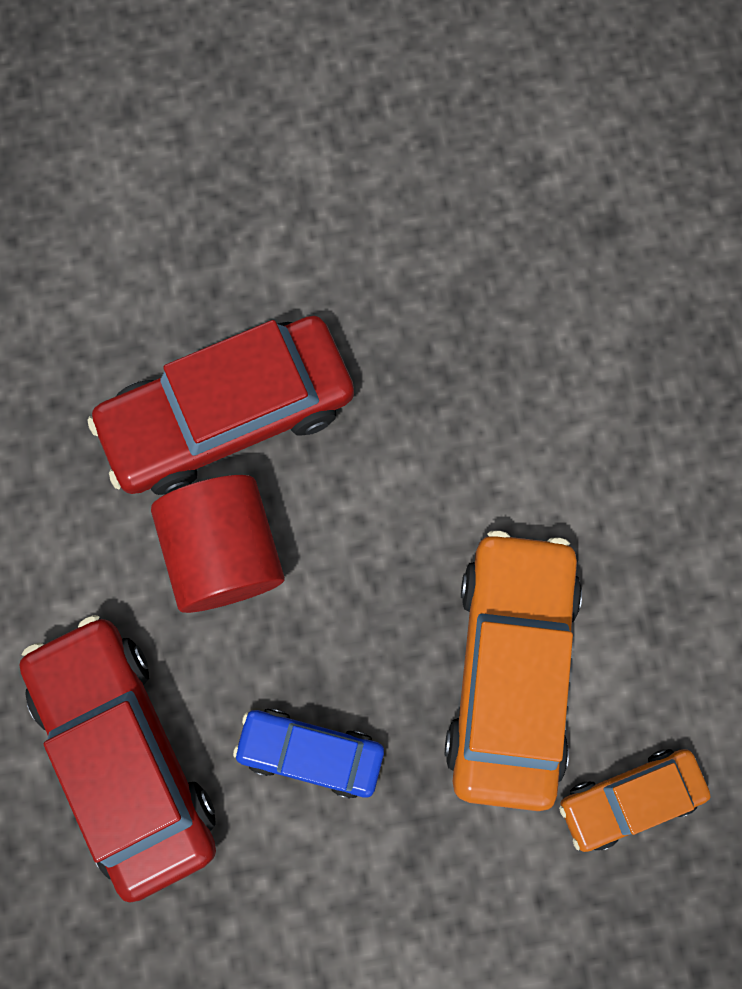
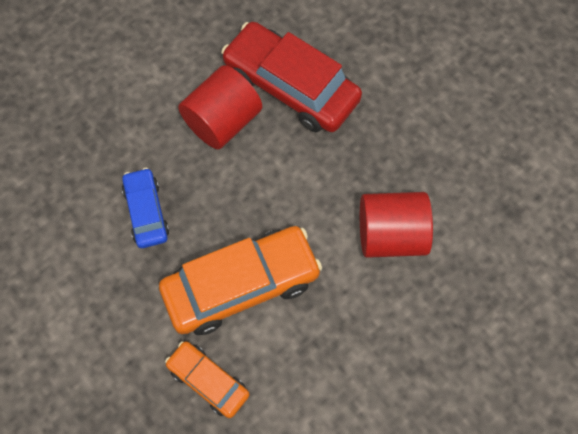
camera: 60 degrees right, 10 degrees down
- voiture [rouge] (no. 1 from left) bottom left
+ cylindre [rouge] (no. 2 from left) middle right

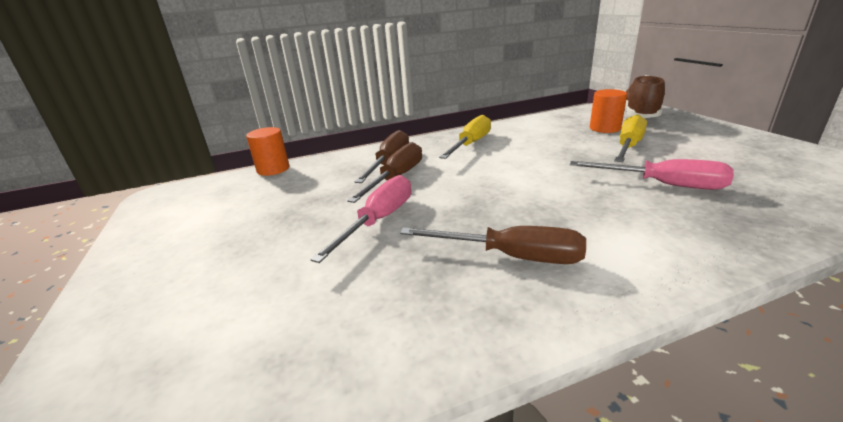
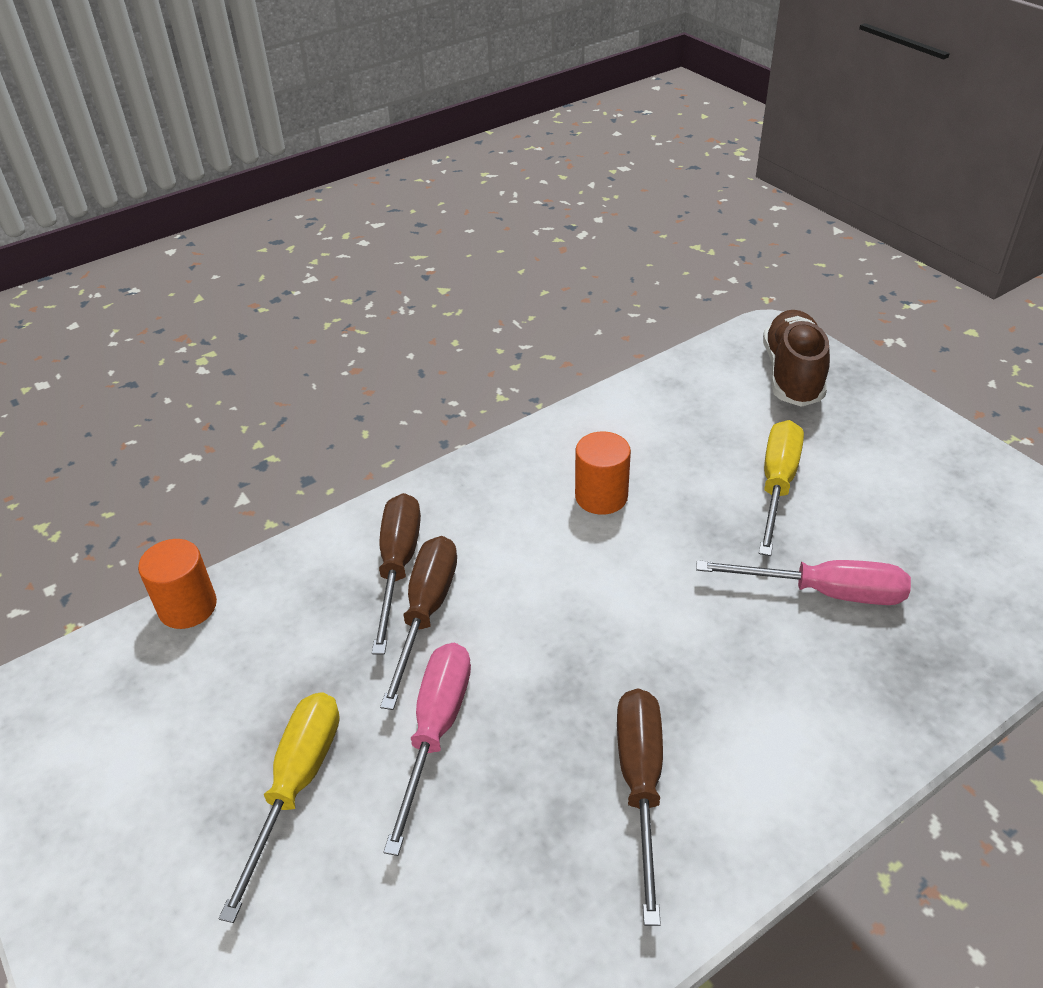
camera: 15 degrees left, 15 degrees up
~ tournevis [jaune] (no. 1 from left) top centre to bottom left
~ cylindre [orange] (no. 2 from left) top right to centre
~ tournevis [marron] (no. 3 from left) centre = bottom centre 90 degrees counterclockwise

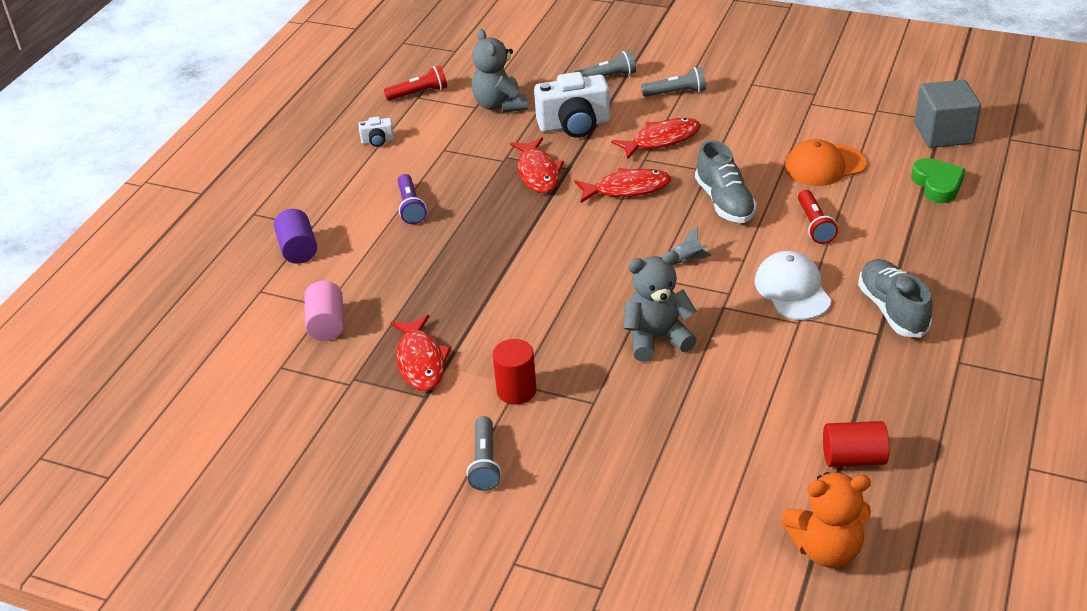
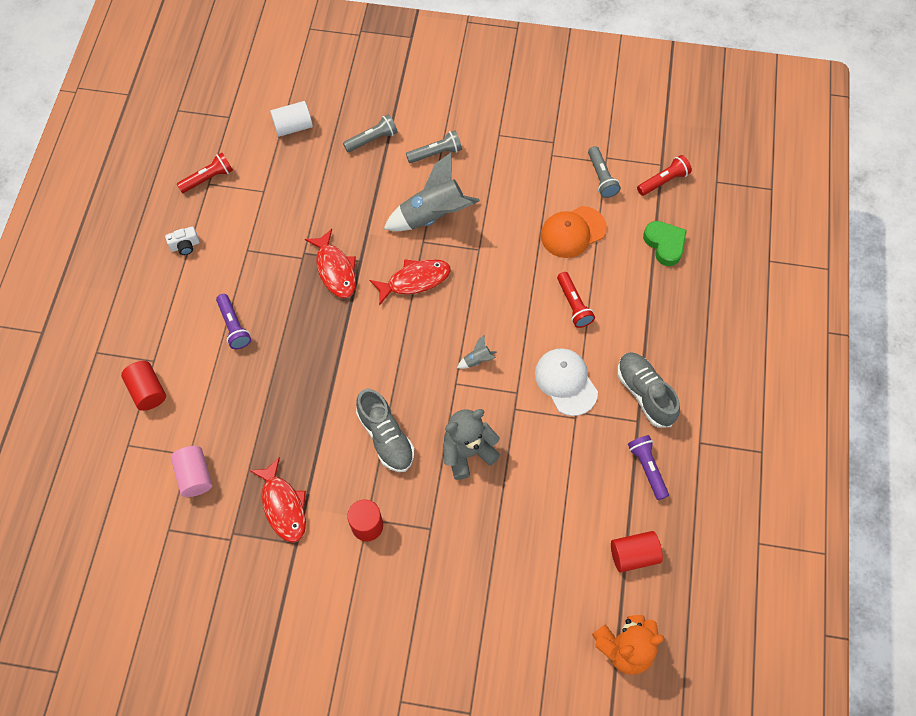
camera: 15 degrees left, 25 degrees up
- ours en peluche [gris] (no. 1 from left) top centre
- appareil photo [blanc] (no. 2 from left) top centre
+ cylindre [blanc] top left
+ lampe de poche [violet] (no. 2 from left) middle right
~ lampe de poche [gris] (no. 1 from left in the first image) bottom centre to lampe de poche [gris] (no. 3 from left) top centre
~ chaussure [gris] (no. 1 from left) top right to centre
~ poisson [rouge] (no. 4 from left) top centre to fusée [gris] (no. 1 from left) top centre
~ cube [gris] top right to lampe de poche [rouge] (no. 3 from left) top right
~ cylindre [violet] middle left to cylindre [rouge] (no. 1 from left) middle left

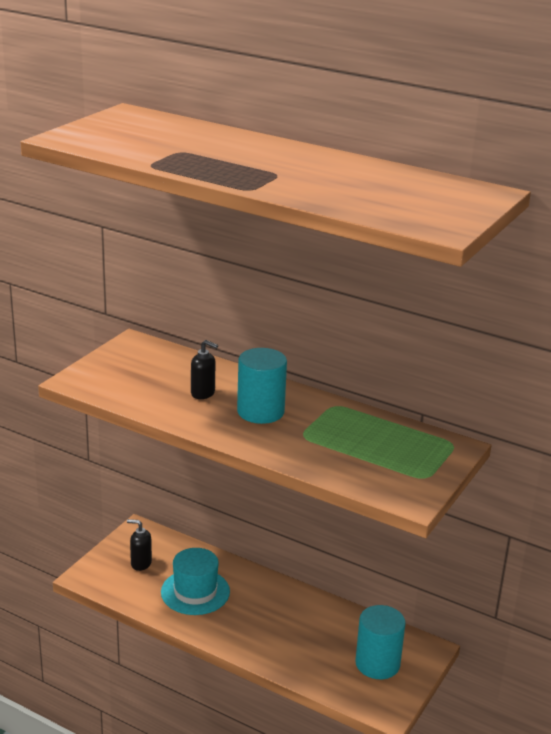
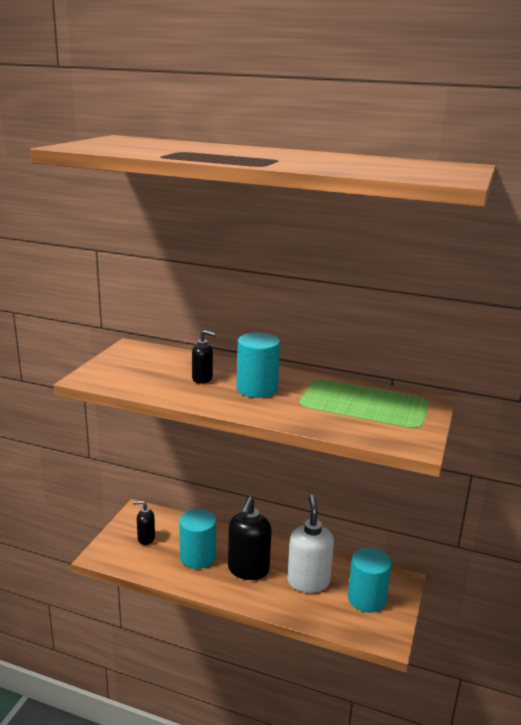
camera: 10 degrees left, 5 degrees down
+ distributeur de savon [noir] (no. 3 from left) bottom centre
+ distributeur de savon [blanc] bottom centre
~ chapeau [turquoise] bottom centre to cylindre [turquoise] (no. 1 from left) bottom centre

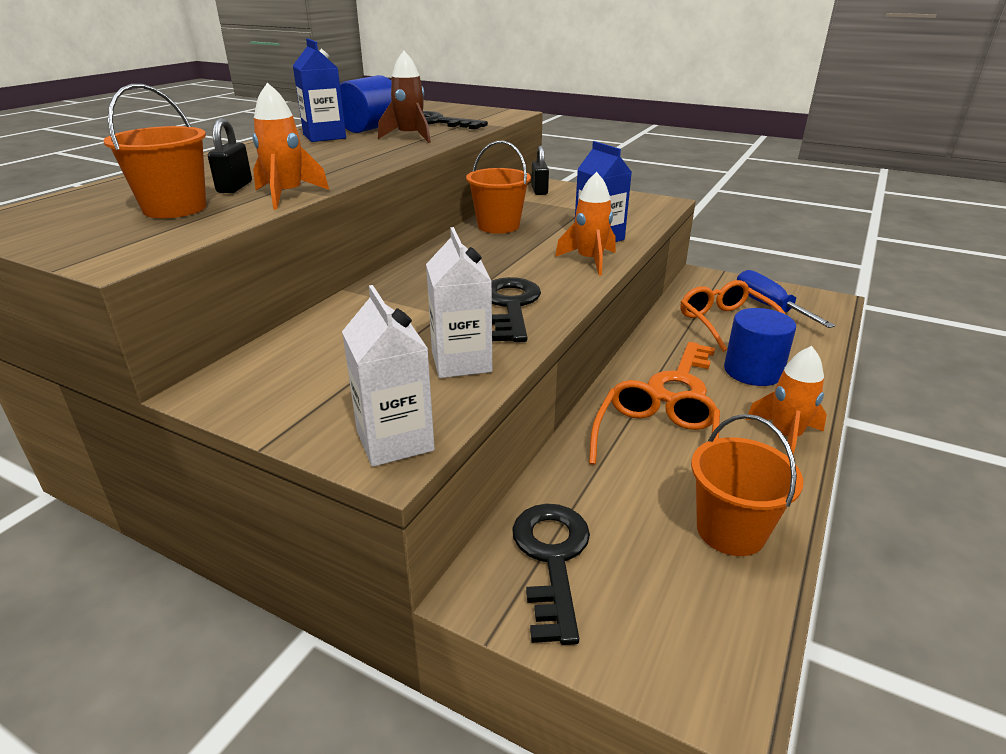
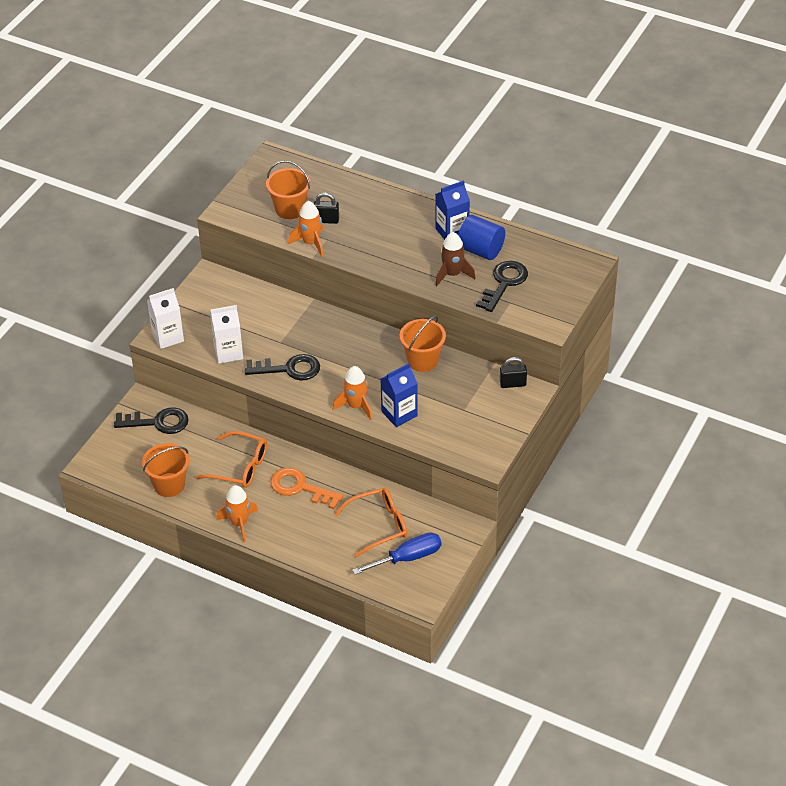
camera: 90 degrees right, 15 degrees up
- cylindre [bleu] (no. 2 from left) middle right

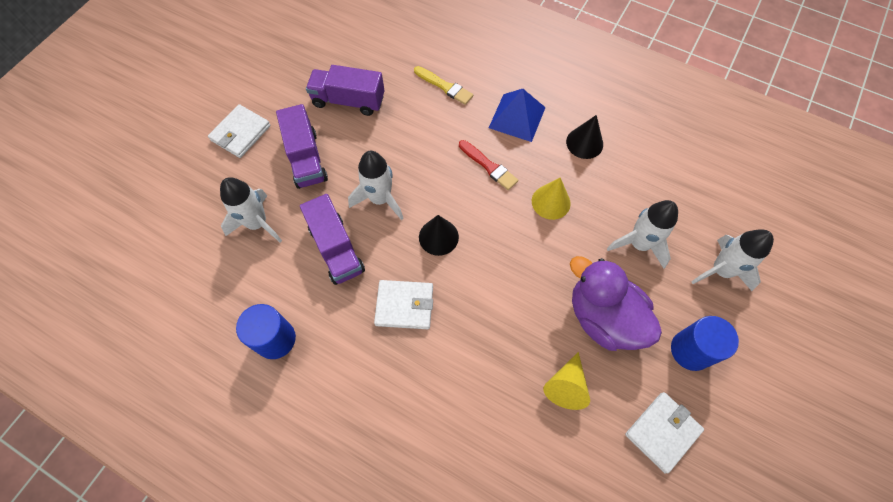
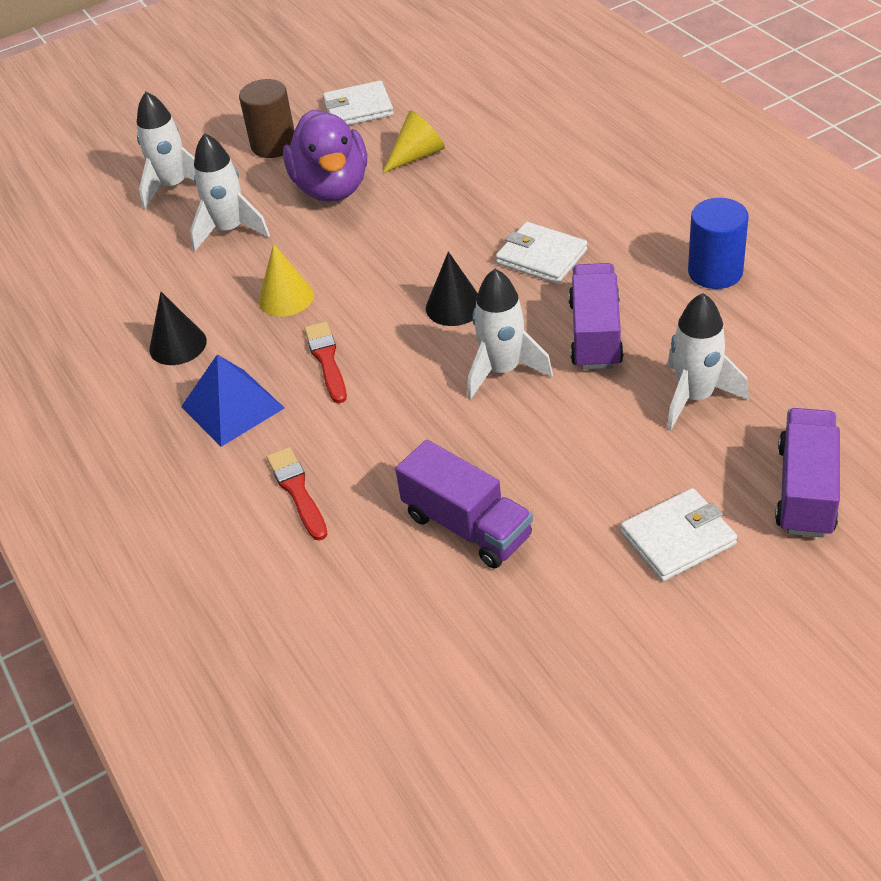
camera: 145 degrees left, 20 degrees down
~ camion [violet] (no. 1 from left in the first image) top centre to camion [violet] (no. 3 from left) middle right
~ pinceau [jaune] top centre to pinceau [rouge] (no. 1 from left) centre
~ cylindre [bleu] (no. 2 from left) bottom right to cylindre [marron] top left

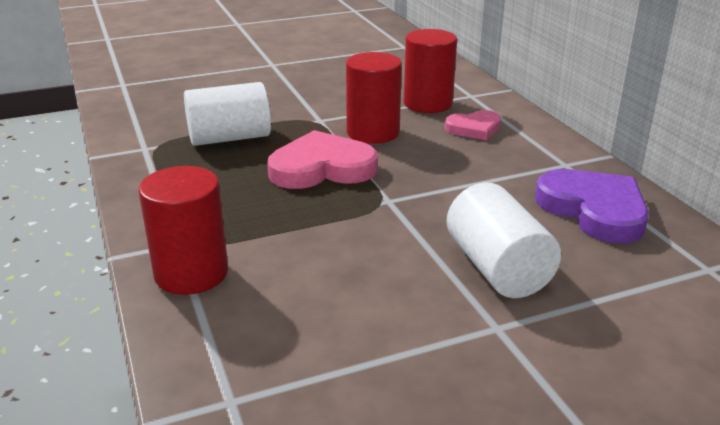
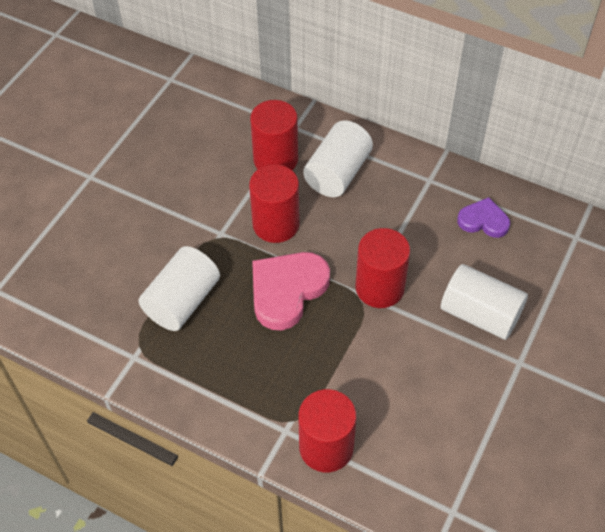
camera: 40 degrees left, 25 degrees up
+ cylindre [rouge] (no. 4 from left) centre
~ cœur [rose] (no. 2 from left) top centre to cylindre [blanc] (no. 2 from left) top centre
~ cœur [violet] middle right = middle right x0.59

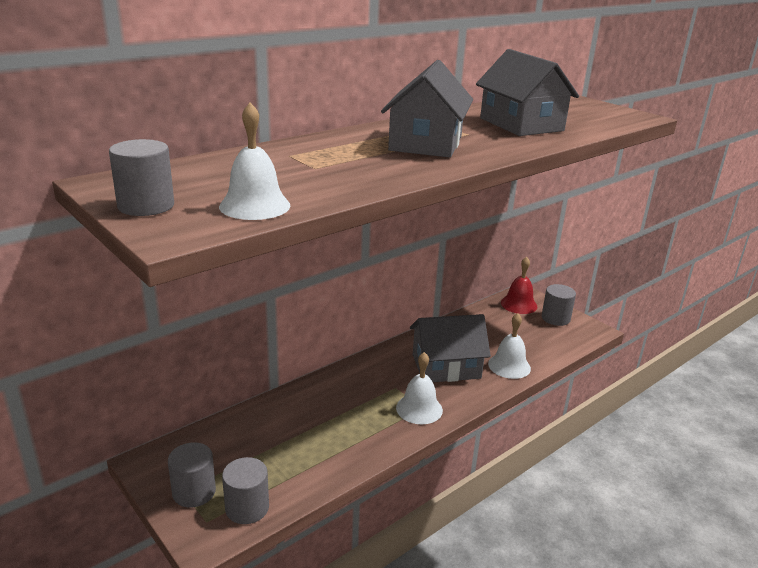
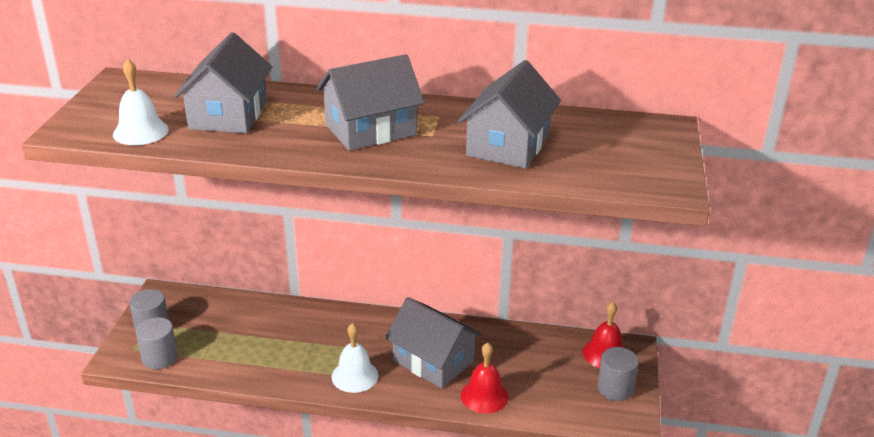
camera: 50 degrees right, 5 degrees up
- cylindre [gris] (no. 1 from left) top left
+ maison [gris] (no. 1 from left) top left
~ cloche [blanc] (no. 3 from left) middle right to cloche [rouge] (no. 1 from left) bottom centre

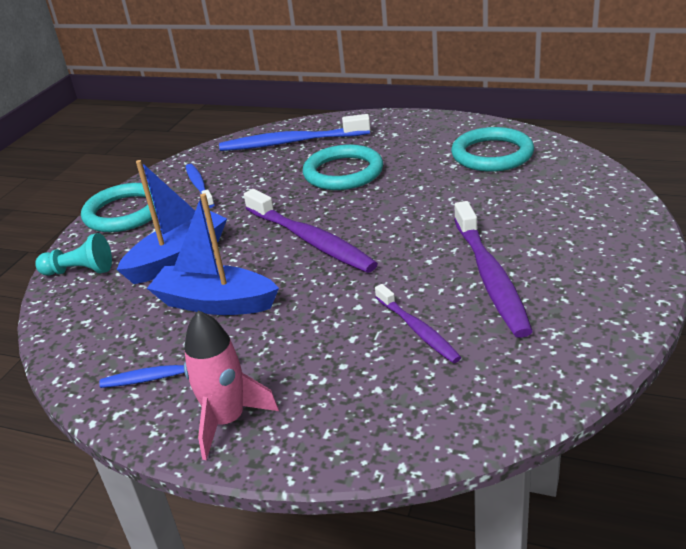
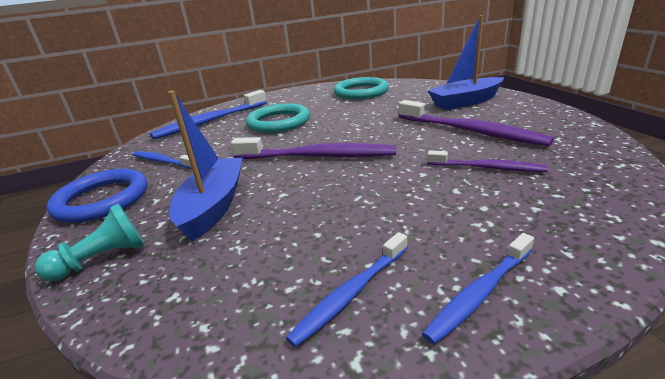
camera: 40 degrees left, 5 degrees down
~ bateau [bleu] (no. 2 from left) middle left to top right
~ fusée [rose] bottom centre to brosse à dents [bleu] (no. 4 from left) bottom right
~ anneau [turquoise] (no. 1 from left) middle left to anneau [bleu] middle left

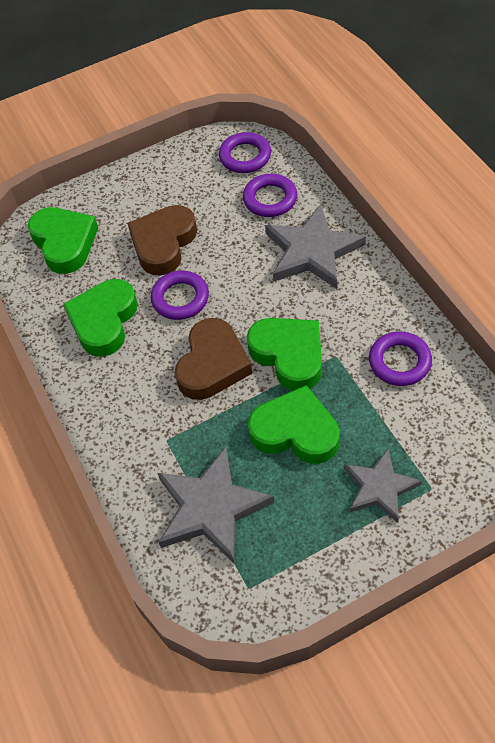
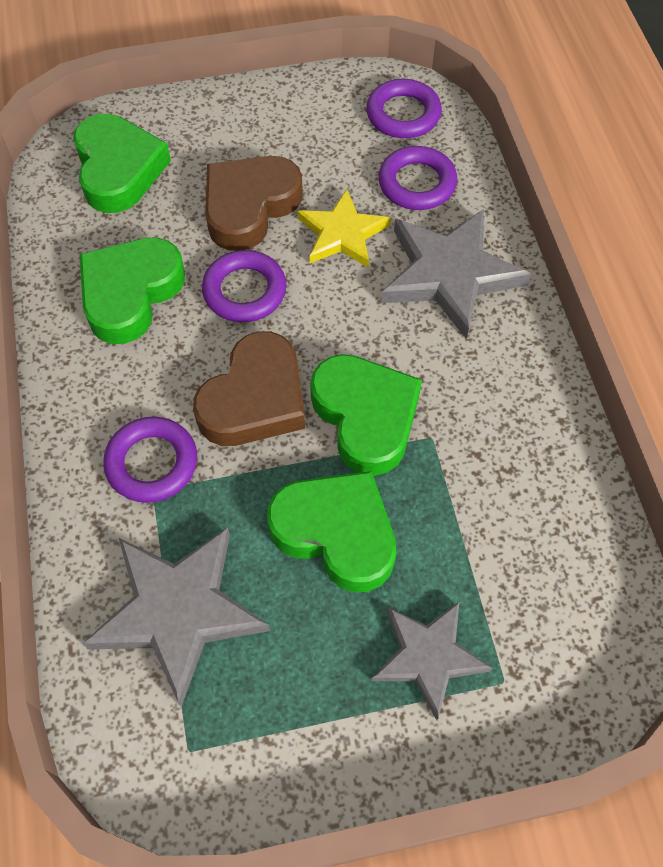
camera: 10 degrees right, 5 degrees up
+ étoile [jaune] top centre
~ anneau [violet] (no. 4 from left in the first image) middle right to anneau [violet] (no. 1 from left) middle left

